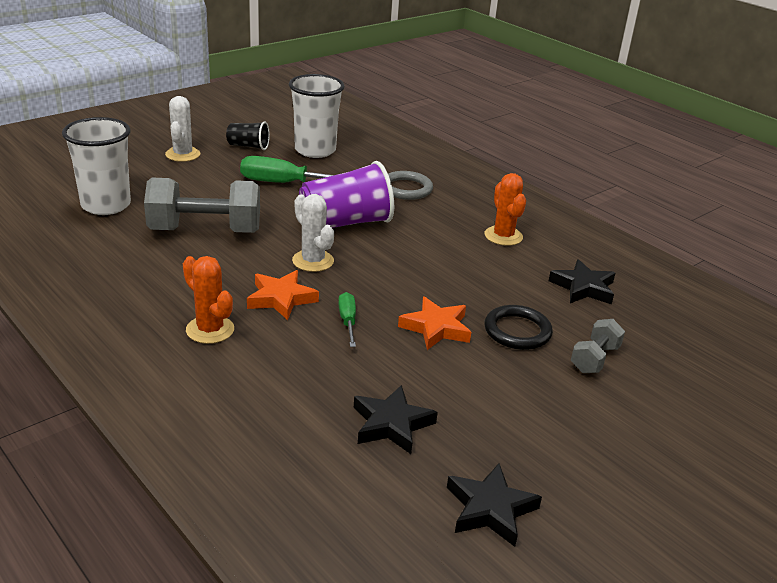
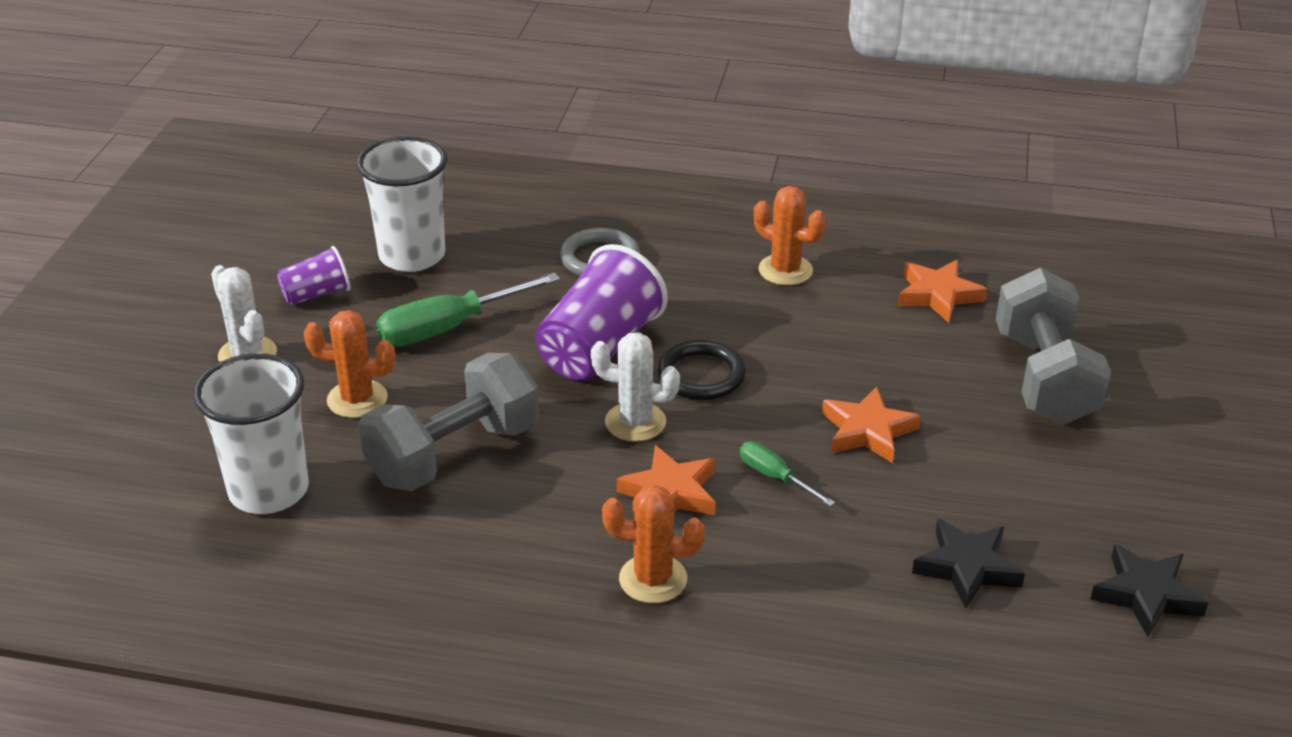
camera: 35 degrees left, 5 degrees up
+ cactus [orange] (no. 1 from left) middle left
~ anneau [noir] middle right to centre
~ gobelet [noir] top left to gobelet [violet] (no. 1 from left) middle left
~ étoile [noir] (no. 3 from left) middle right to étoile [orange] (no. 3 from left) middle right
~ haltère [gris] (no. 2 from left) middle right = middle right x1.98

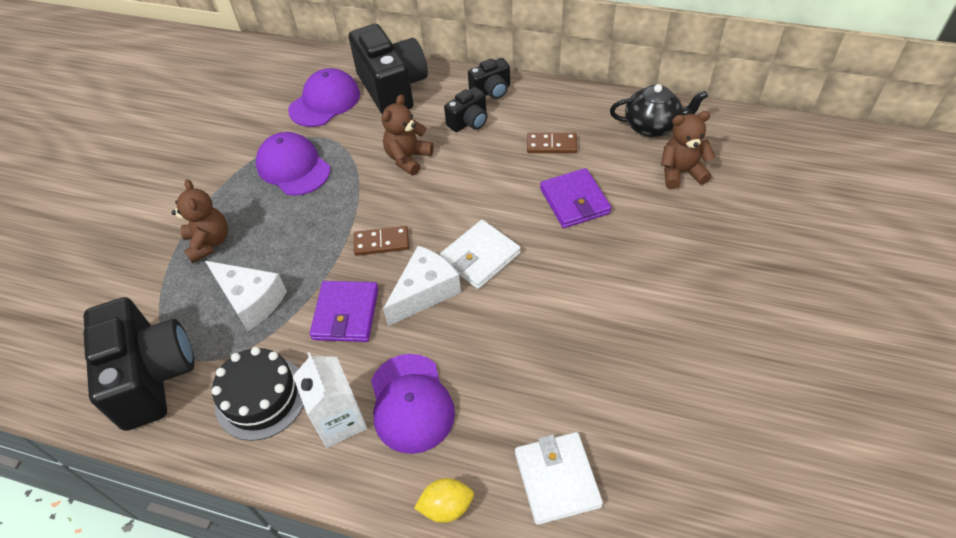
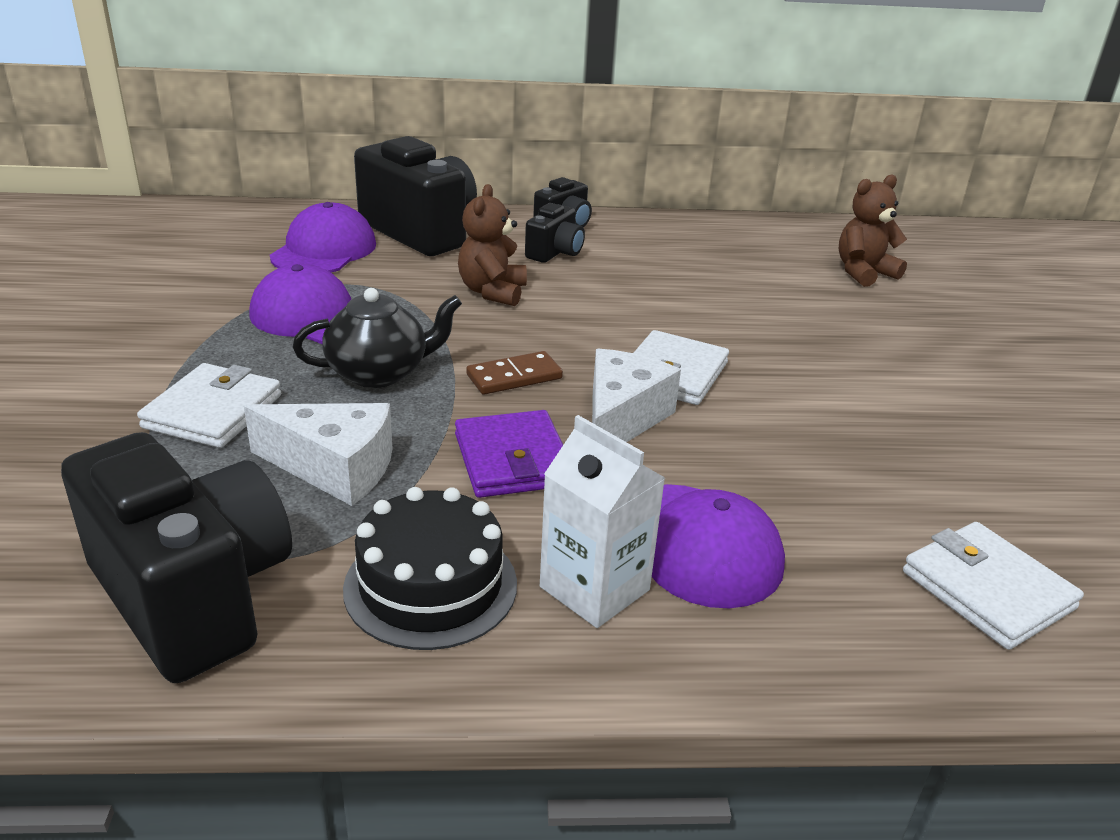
camera: 25 degrees left, 20 degrees down
- citron [jaune] bottom centre
- domino [marron] (no. 2 from left) top centre
- portefeuille [violet] (no. 2 from left) centre
~ théière [noir] top right to centre
~ ours en peluche [marron] (no. 1 from left) middle left to portefeuille [blanc] (no. 1 from left) middle left

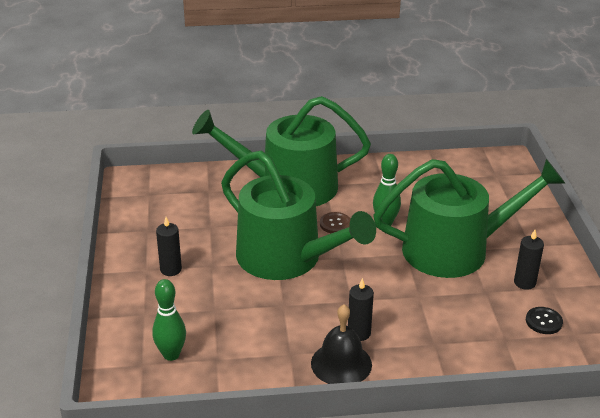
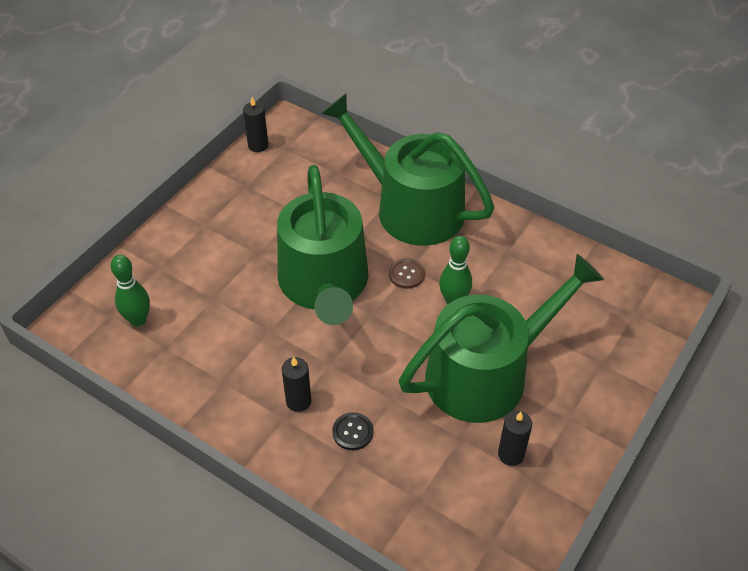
camera: 40 degrees right, 15 degrees up
- cloche [noir] bottom centre
~ bougie [noir] (no. 1 from left) middle left to top centre
~ bouton [noir] bottom right to bottom centre
~ arrosoir [vert] (no. 3 from left) middle right = middle right 60 degrees counterclockwise

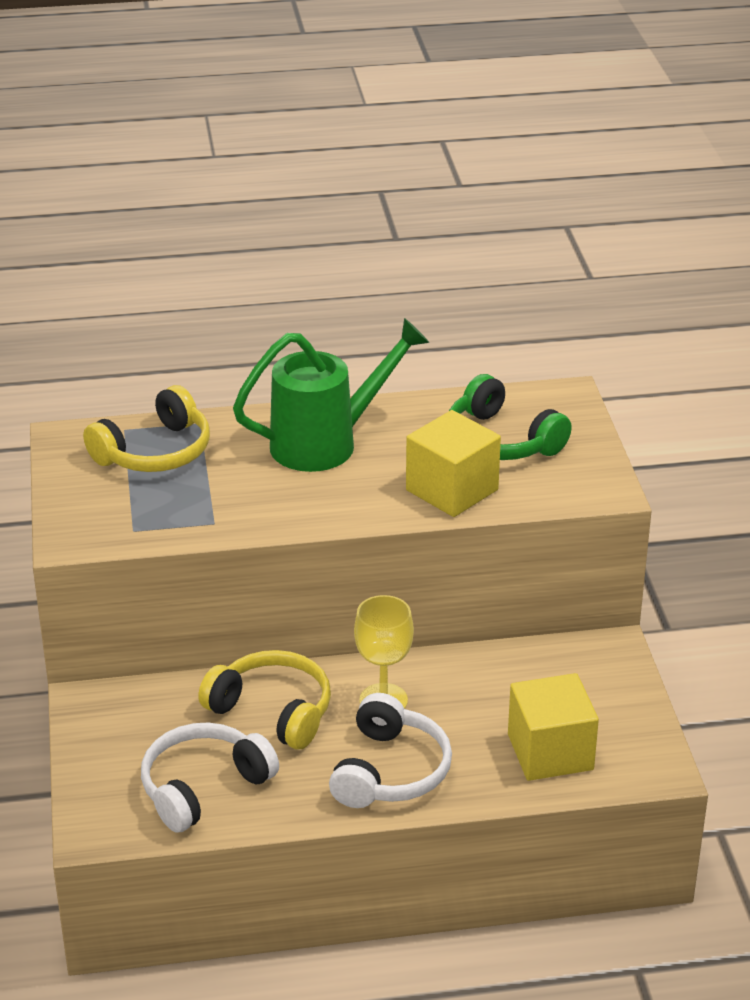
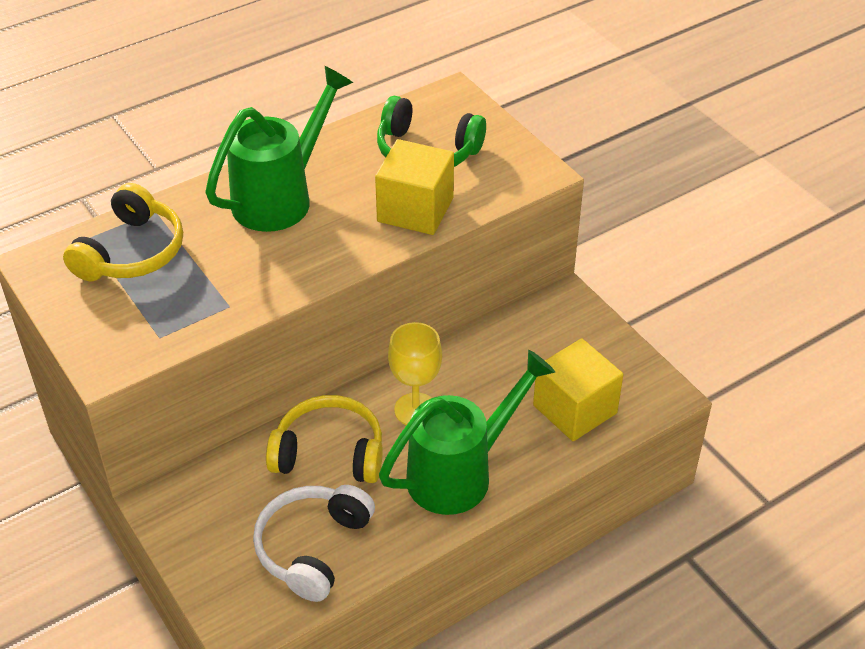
camera: 25 degrees left, 10 degrees up
~ casque audio [blanc] (no. 2 from left) bottom centre to arrosoir [vert] (no. 2 from left) centre

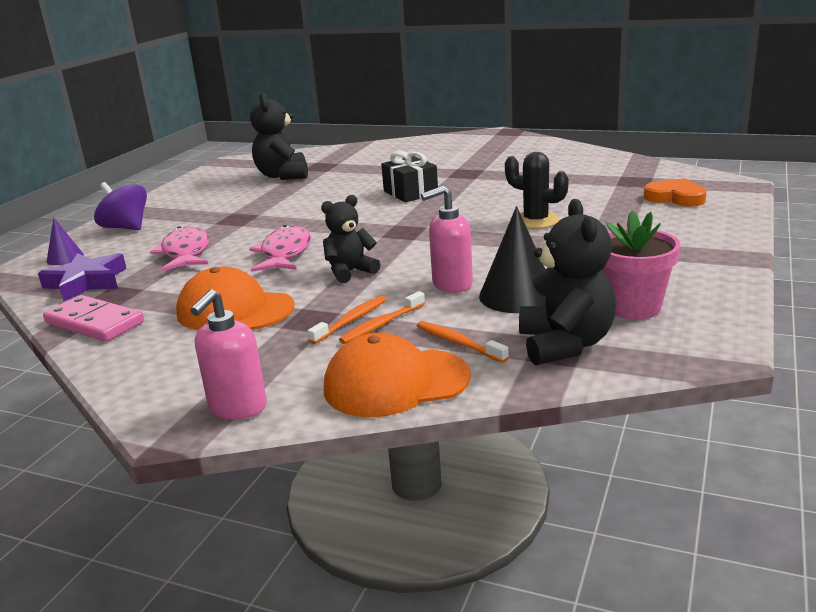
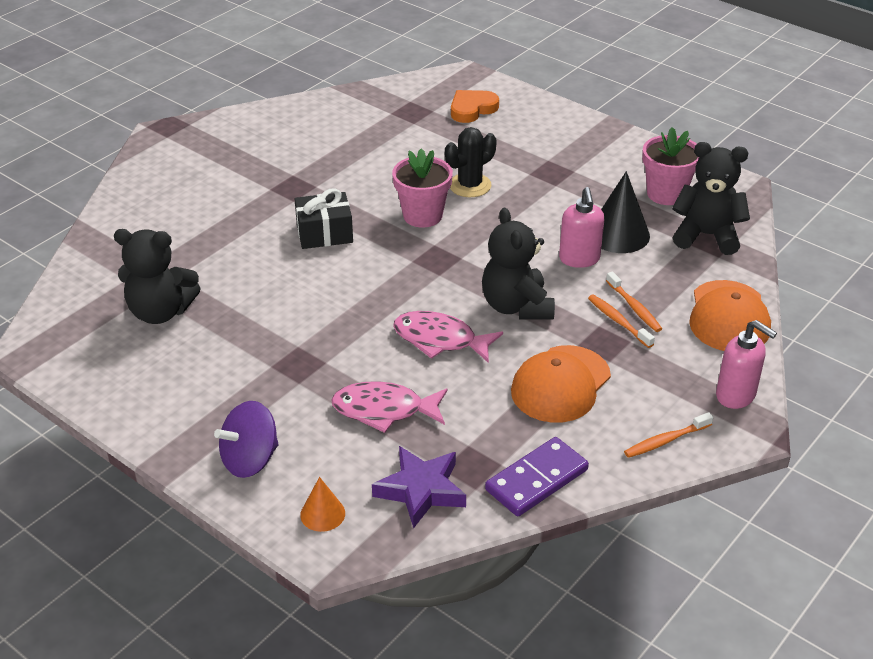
camera: 75 degrees left, 15 degrees up
+ pot de fleurs [rose] (no. 1 from left) top centre
~ brosse à dents [orange] (no. 3 from left) centre to middle right
~ domino [rose] middle left to domino [violet] bottom centre
~ cône [violet] middle left to cône [orange] bottom centre
~ ours en peluche [noir] (no. 2 from left) centre = centre x1.50

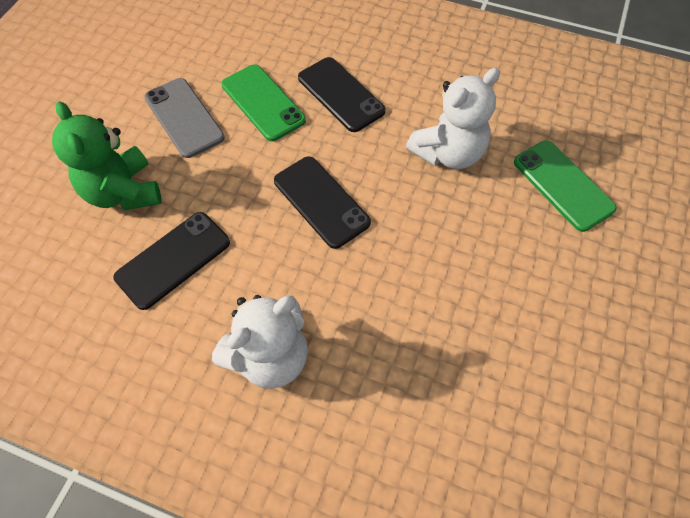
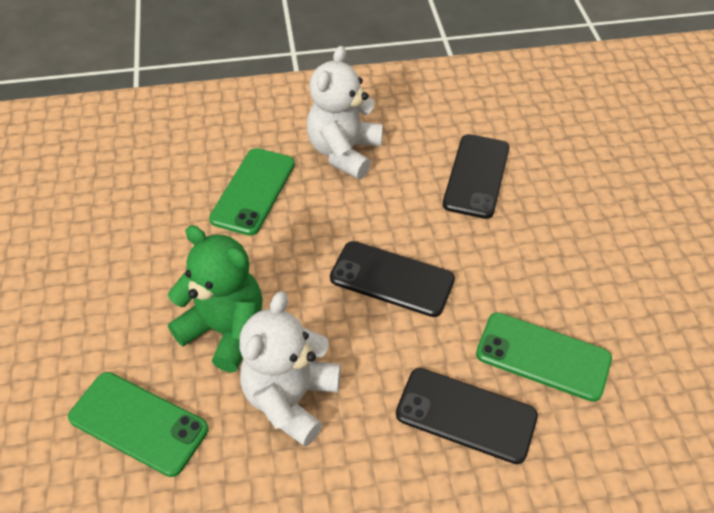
camera: 150 degrees right, 10 degrees down
- téléphone [gris] top left
+ téléphone [vert] (no. 2 from left) centre
~ ours en peluche [vert] top left to middle left

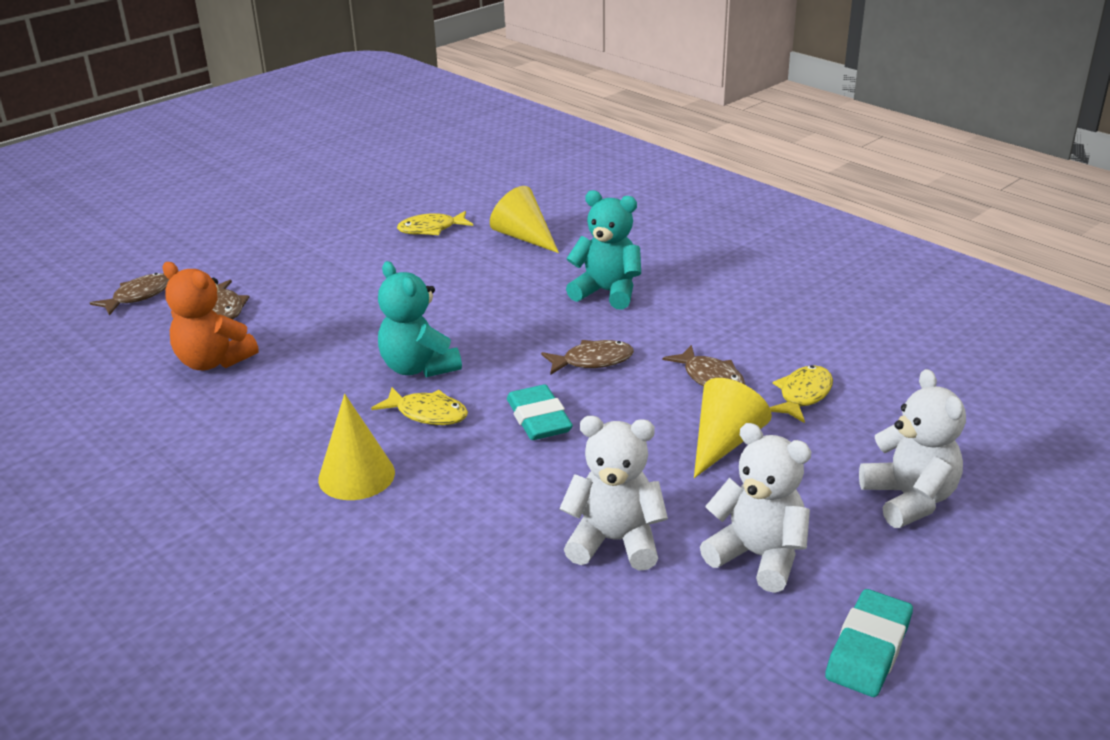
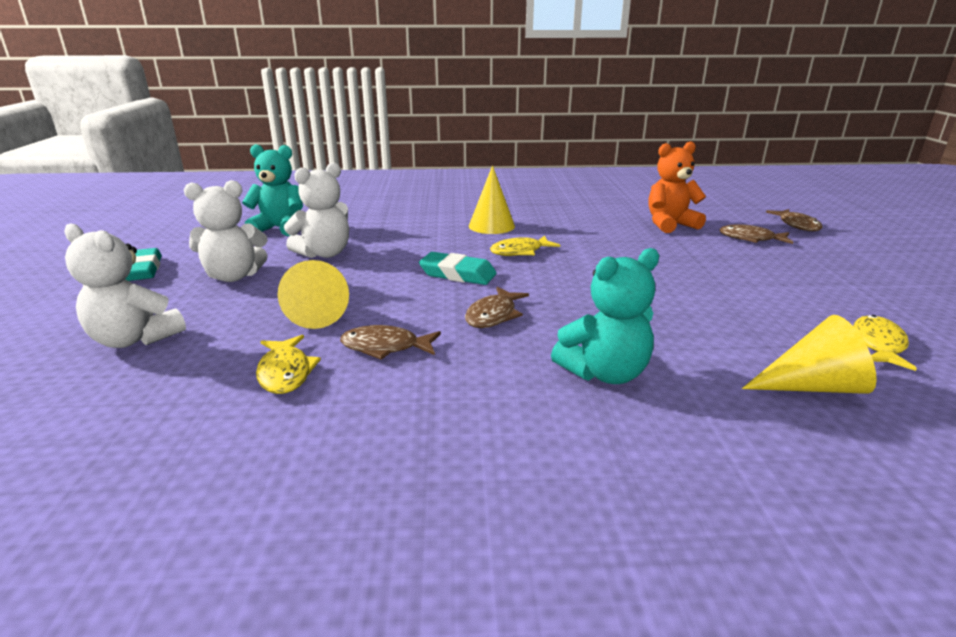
camera: 130 degrees right, 5 degrees down
~ ours en peluche [turquoise] (no. 1 from left) centre to top left

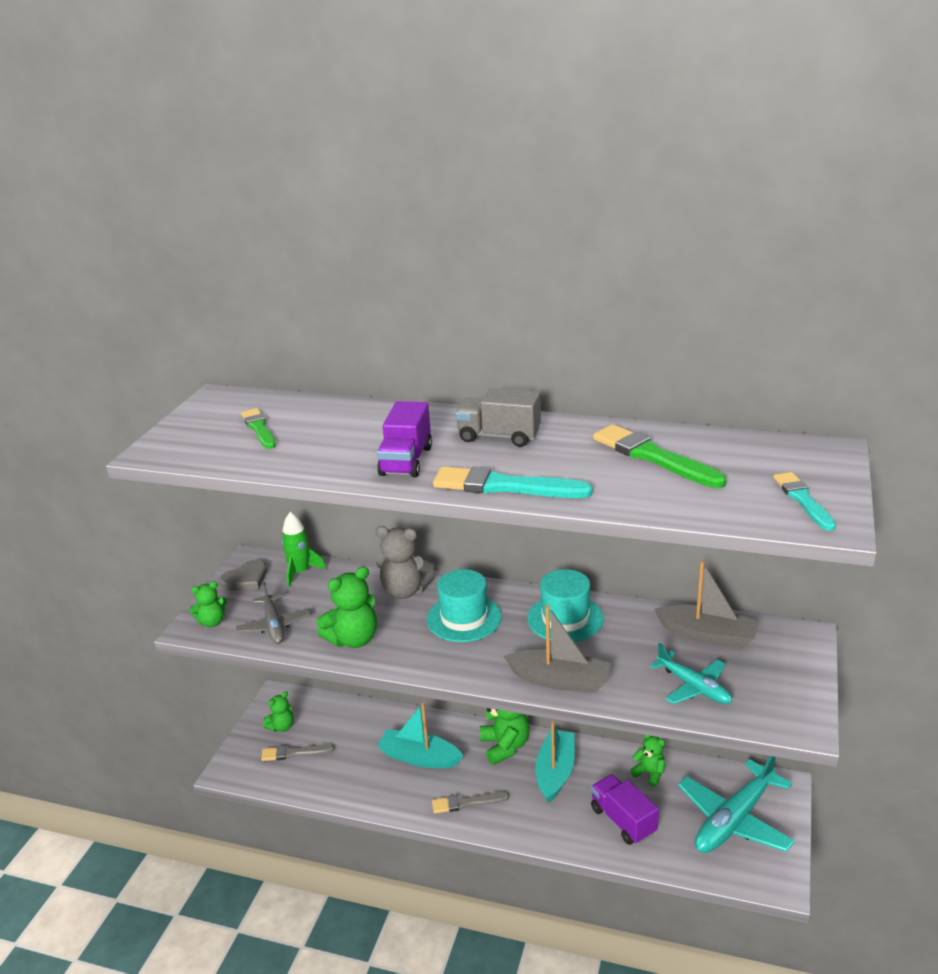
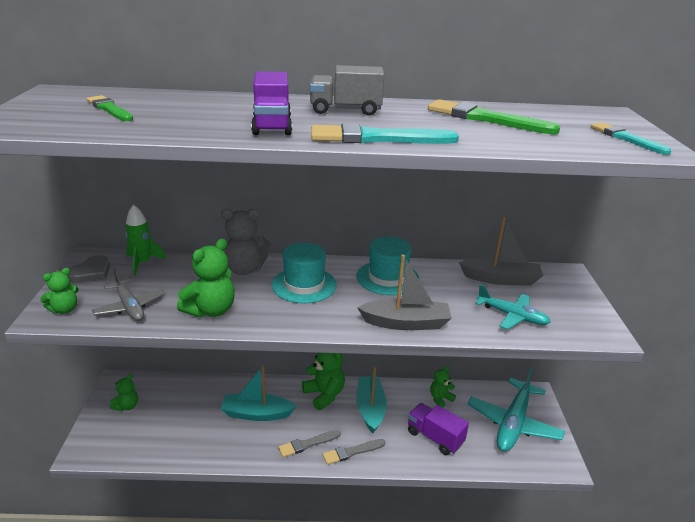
camera: 20 degrees left, 0 degrees up
~ pinceau [gris] (no. 1 from left in the first image) bottom left to pinceau [gris] (no. 2 from left) bottom centre
~ ours en peluche [vert] (no. 5 from left) bottom right = bottom centre 60 degrees counterclockwise

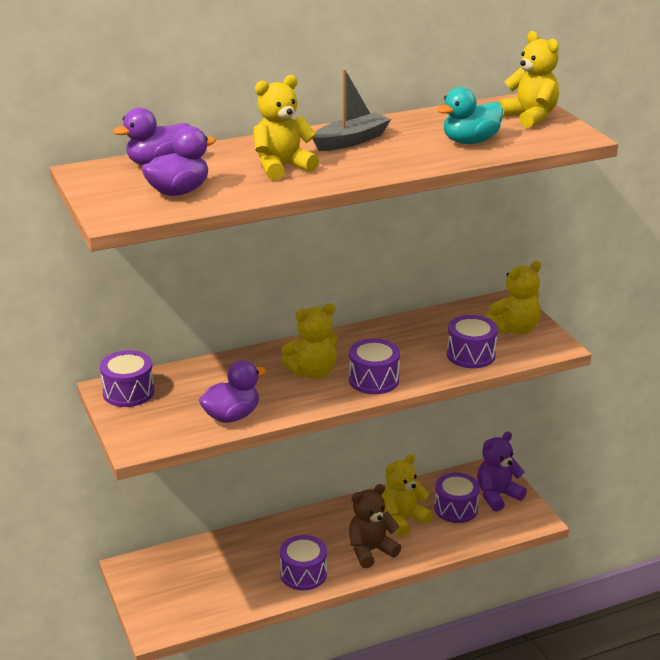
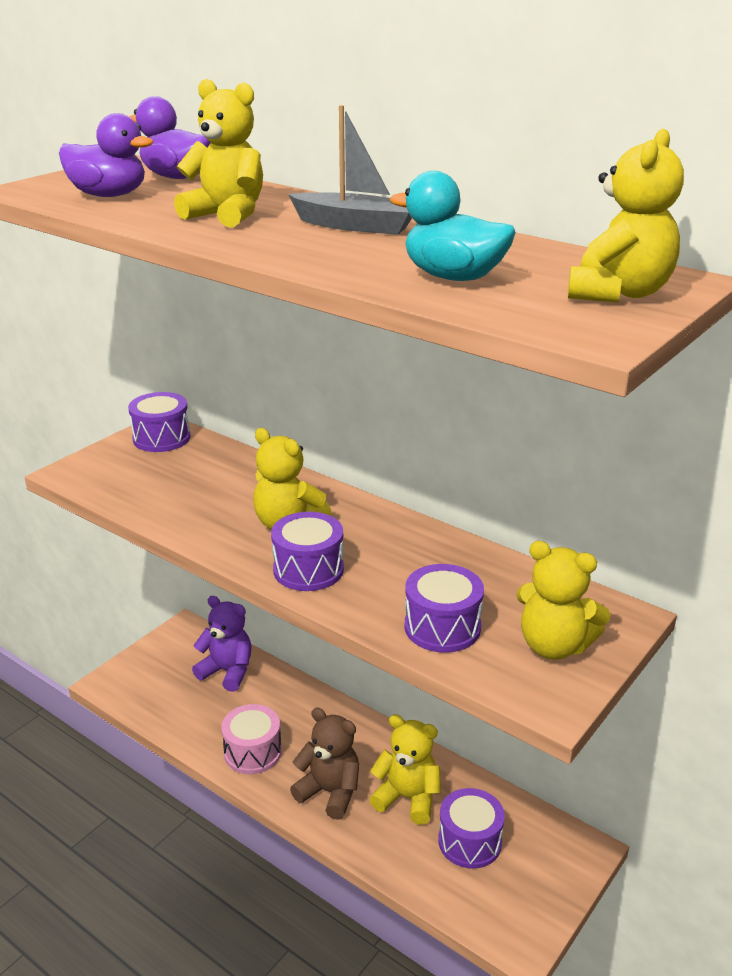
camera: 60 degrees right, 0 degrees up
- canard [violet] (no. 3 from left) centre
~ ours en peluche [violet] bottom right to middle left
~ tambour [violet] (no. 2 from left) bottom centre to tambour [rose] bottom centre

